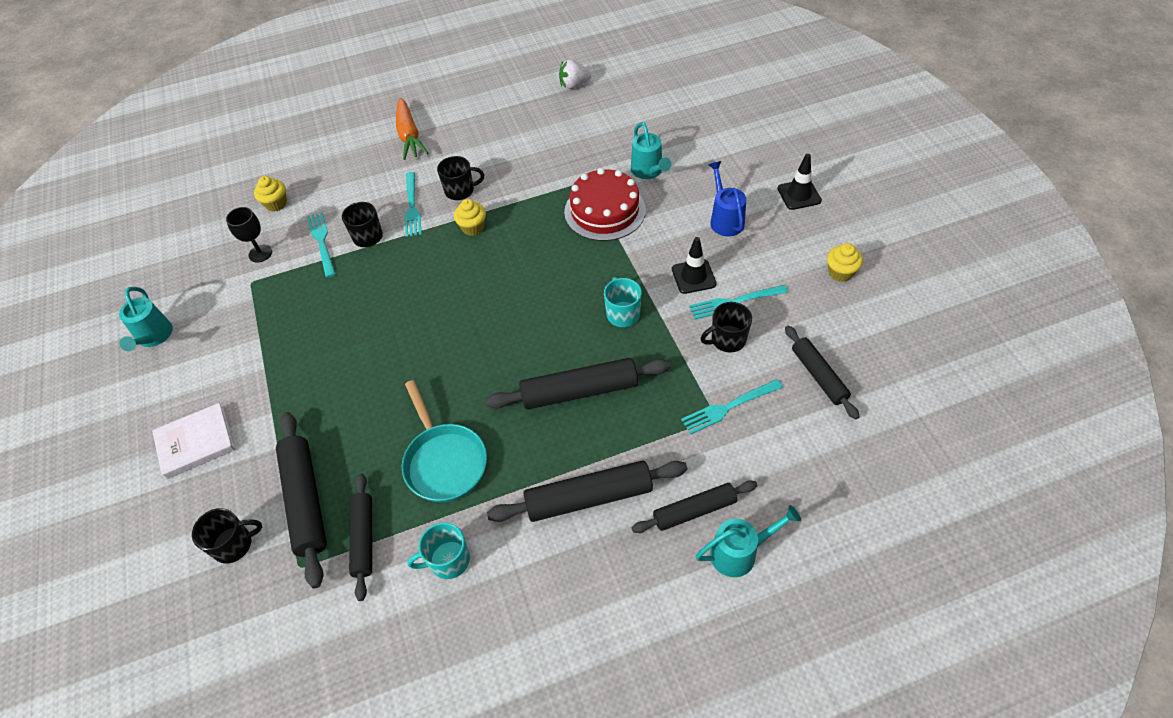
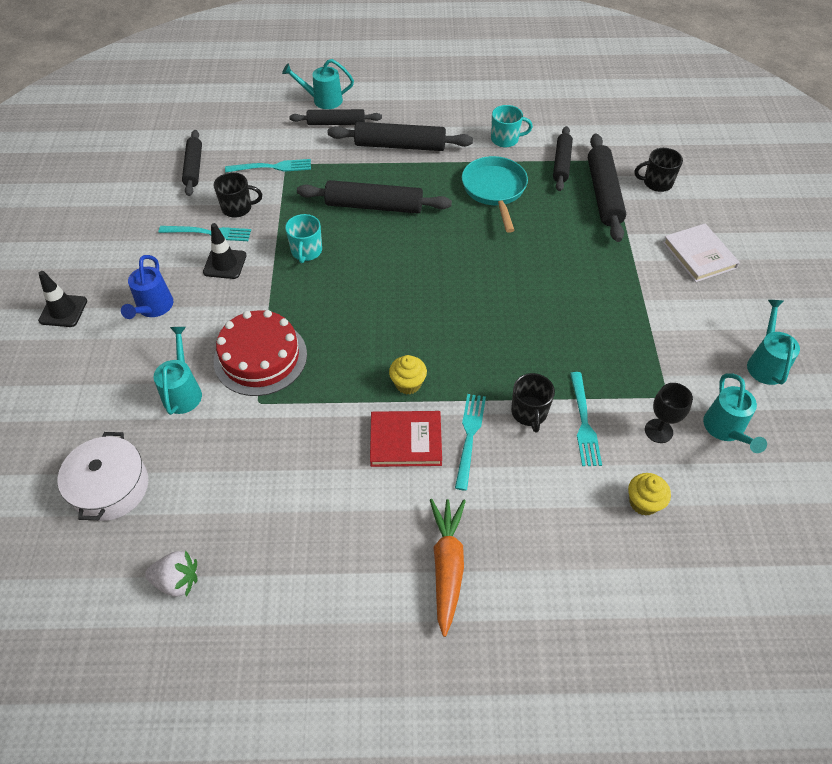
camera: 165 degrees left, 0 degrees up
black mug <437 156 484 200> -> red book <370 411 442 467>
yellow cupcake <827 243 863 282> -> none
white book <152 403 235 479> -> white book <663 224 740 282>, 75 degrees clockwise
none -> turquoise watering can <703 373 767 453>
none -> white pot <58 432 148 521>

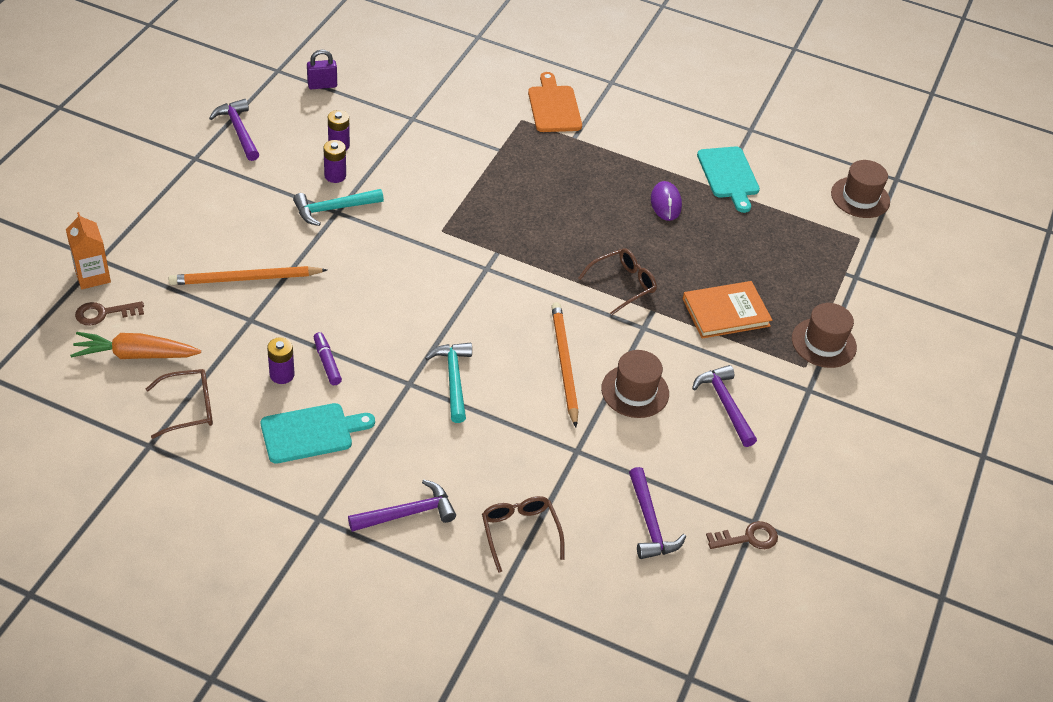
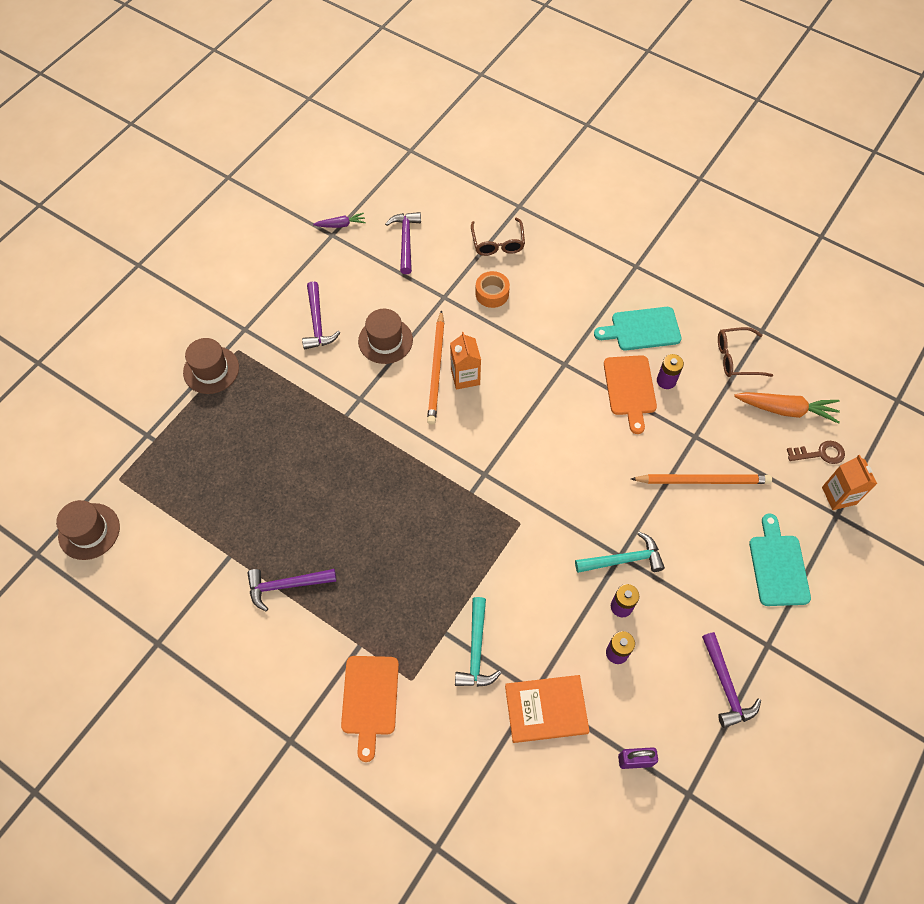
camera: 165 degrees left, 15 degrees up
turquoise cutting board <697 147 760 213> -> turquoise cutting board <749 513 811 606>, move
purple mouse <651 181 682 221> -> none
brown glasses <578 248 657 315> -> none
orange book <682 281 772 339> -> orange book <505 675 590 743>, move
purple marker <314 332 342 385> -> orange cutting board <604 355 657 434>
turquoise hammer <425 342 472 423> -> turquoise hammer <455 597 501 687>, move
purple hammer <348 479 456 532> -> purple hammer <247 569 337 611>, move
brown key <706 521 778 549> -> purple carrot <313 213 366 228>
none -> orange tape <475 271 510 308>
none -> orange carton <450 332 481 390>

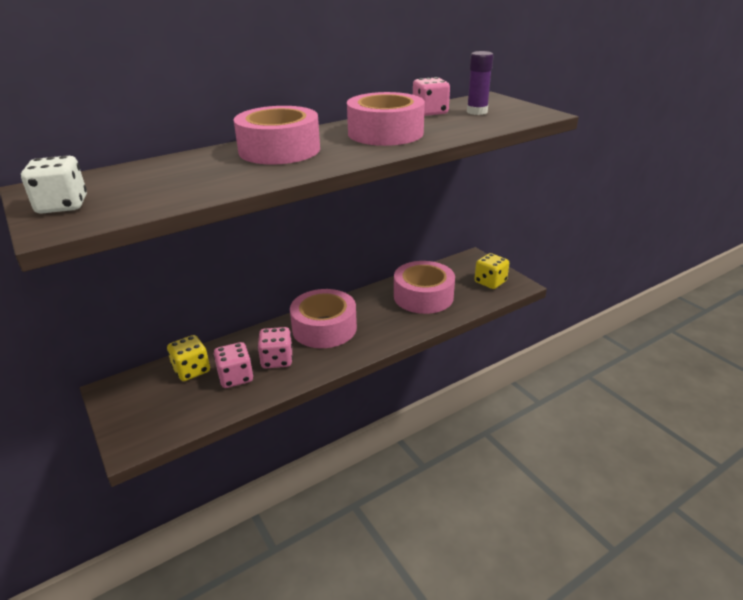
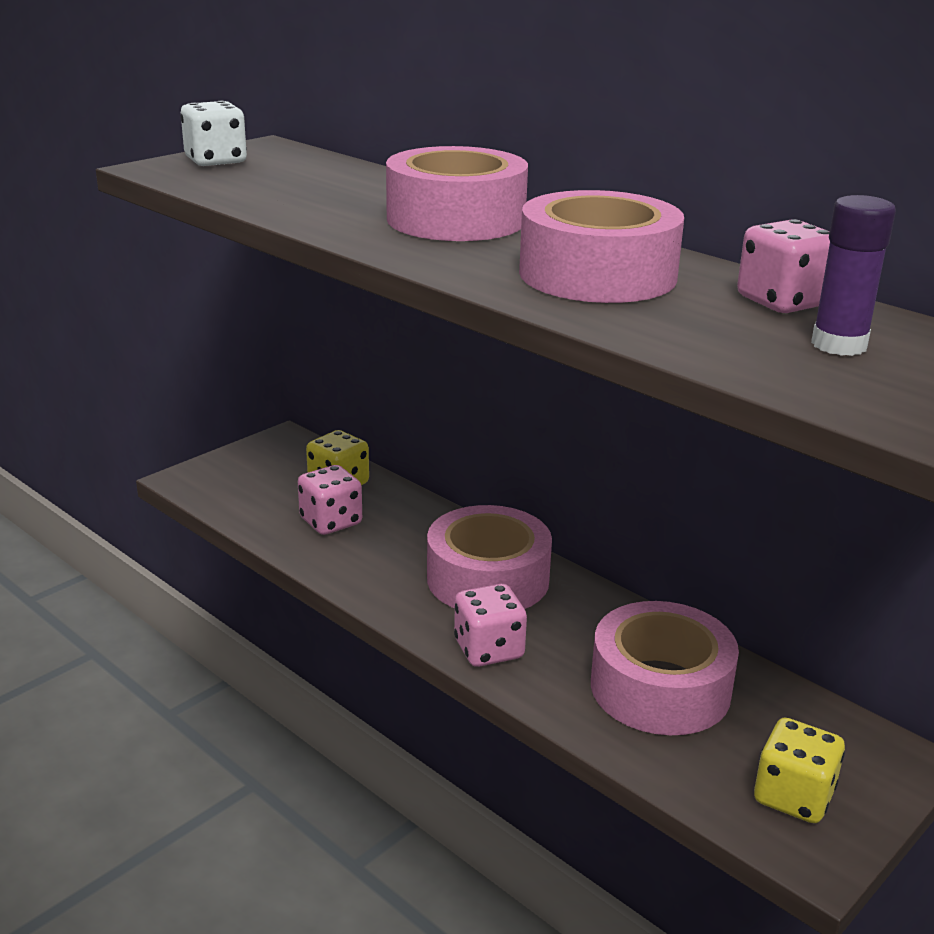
camera: 75 degrees right, 5 degrees down
pink dice <258 327 292 369> -> pink dice <454 584 527 667>, move

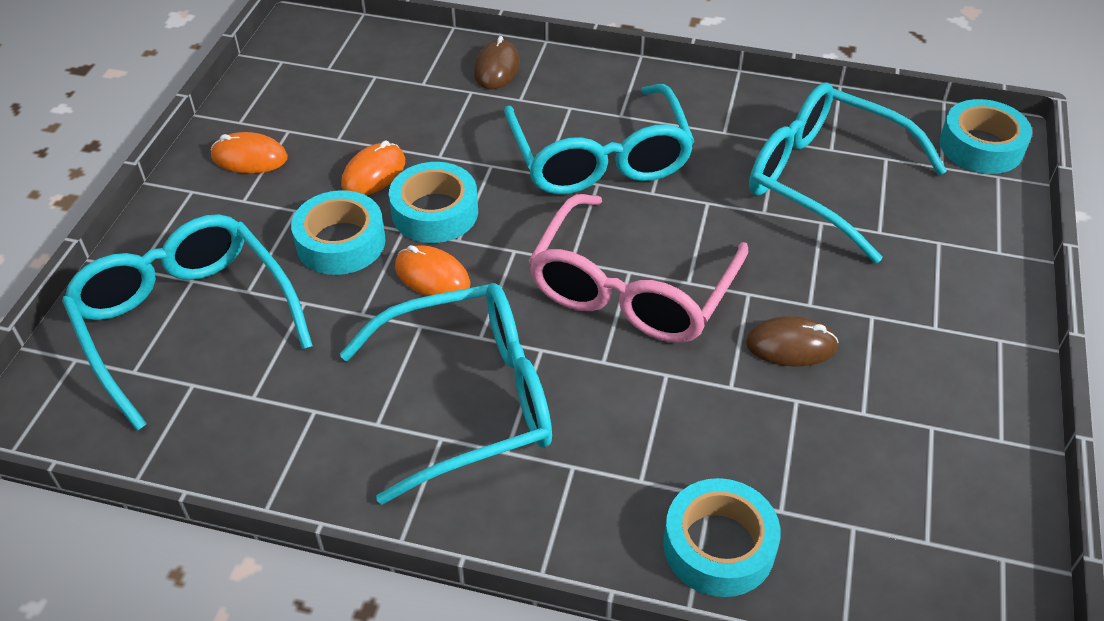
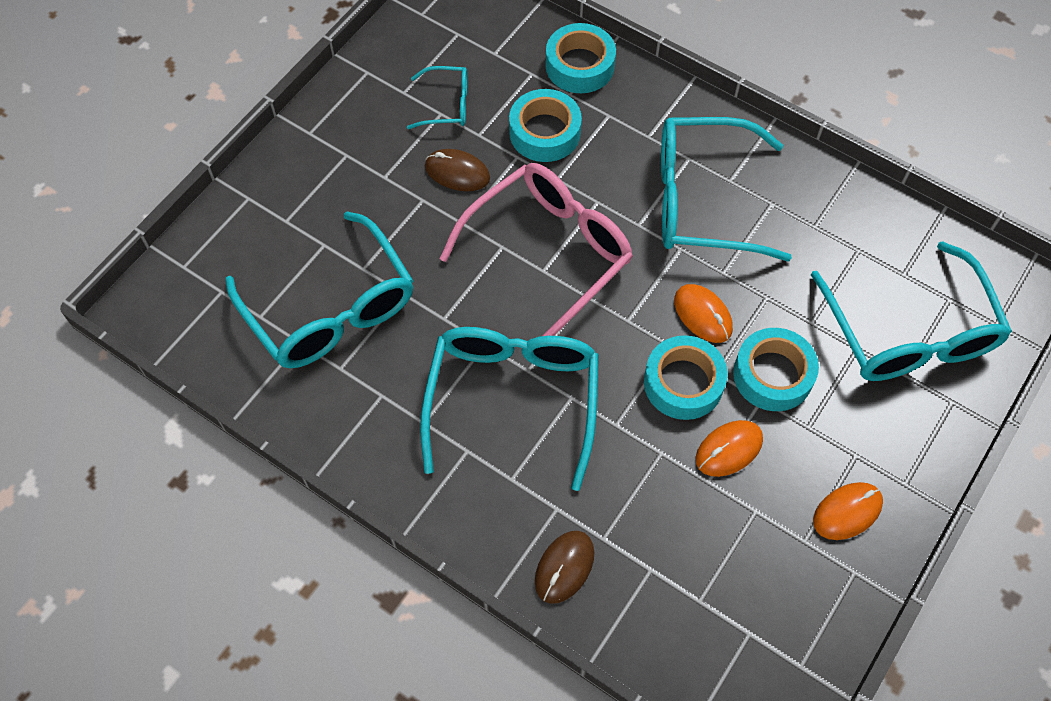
camera: 160 degrees left, 15 degrees up
turquoise tape <939 99 1032 174> -> turquoise tape <509 89 582 162>, move
orange mouse <211 132 288 173> -> orange mouse <813 482 883 540>, 60 degrees counterclockwise
none -> turquoise glasses <407 66 467 129>

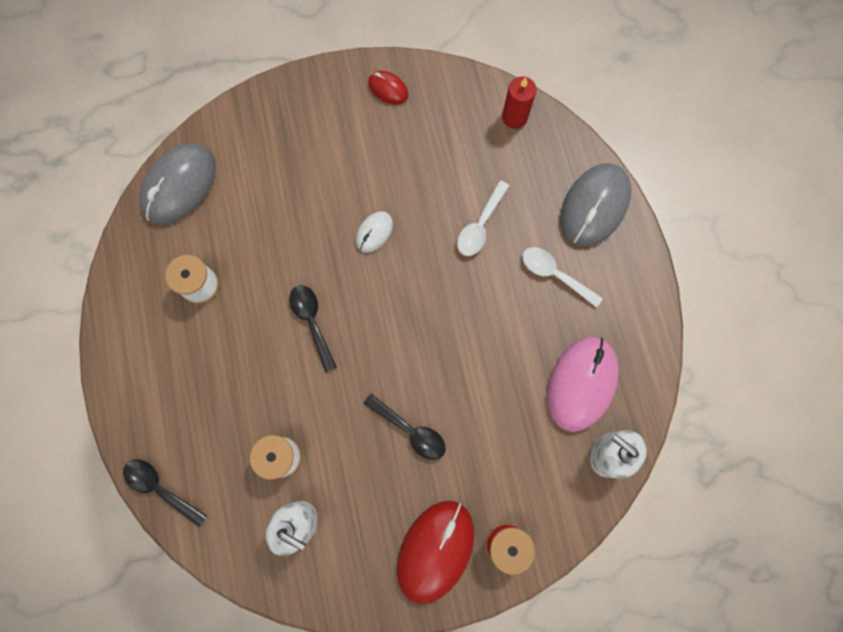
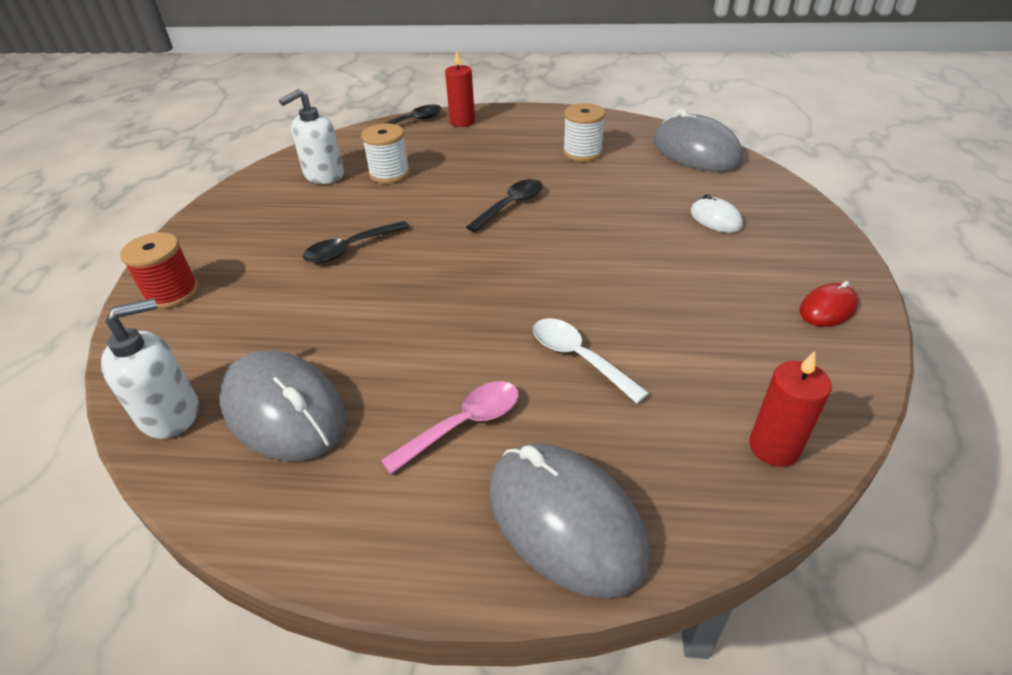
camera: 110 degrees right, 35 degrees down
white mouse <356 211 393 253> -> white mouse <690 194 743 233>, move
white spoon <522 247 603 308> -> pink spoon <381 381 519 474>
black spoon <289 285 337 372> -> black spoon <466 179 543 233>, 45 degrees counterclockwise
pink mouse <547 337 619 432> -> grey mouse <219 351 346 461>
red mouse <397 501 474 604> -> none
none -> red candle <445 50 475 127>

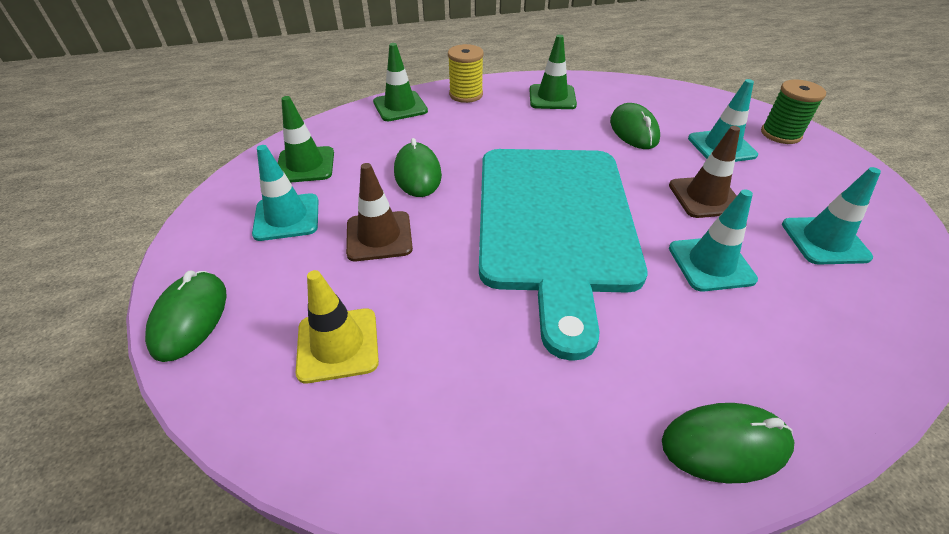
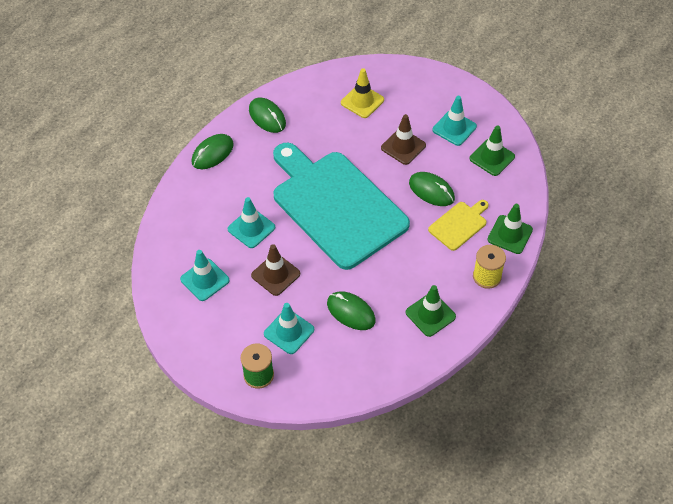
camera: 140 degrees right, 10 degrees up
green mouse <145 271 227 362> -> green mouse <249 98 286 133>, move
none -> yellow cutting board <428 200 489 251>

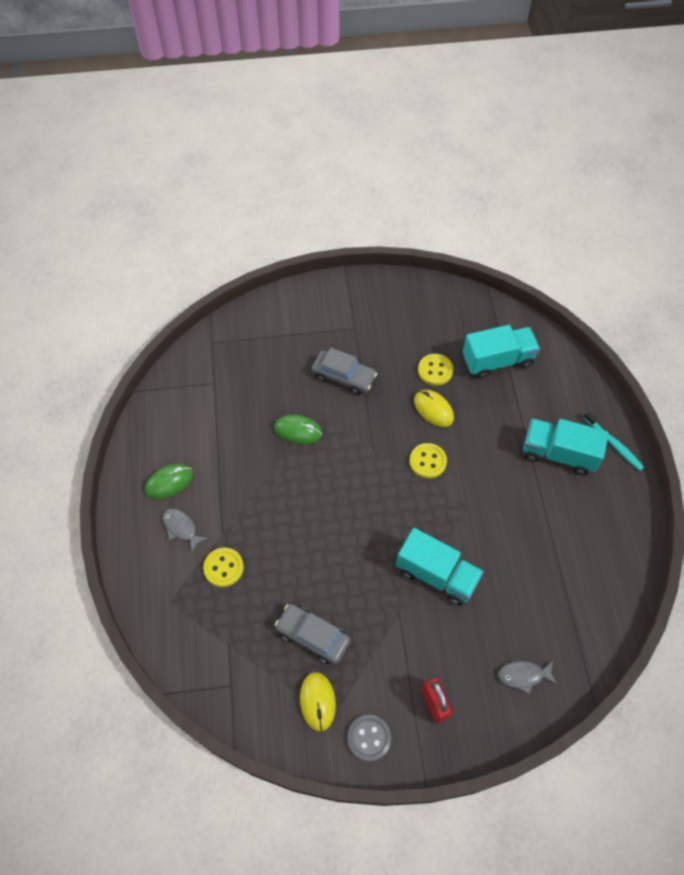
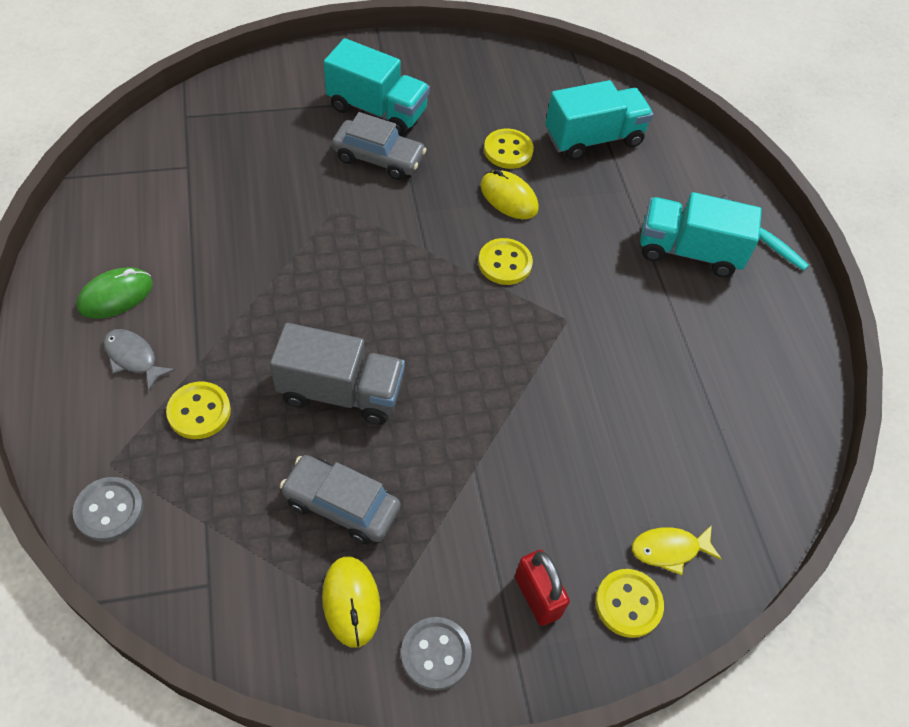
camera: 10 degrees left, 5 degrees down
green mouse <274 415 322 444> -> none
turquoise truck <396 528 484 606> -> turquoise truck <324 38 430 136>, move
grey fish <498 661 557 694> -> yellow fish <632 525 722 575>
none -> grey truck <270 323 405 425>
none -> grey button <73 477 144 542>
none -> yellow button <595 569 664 638>

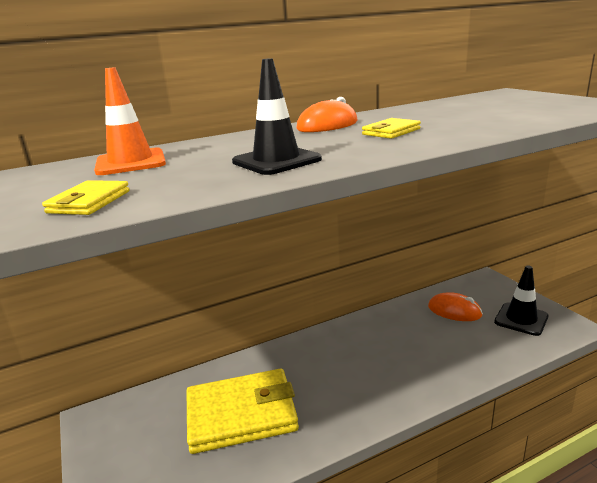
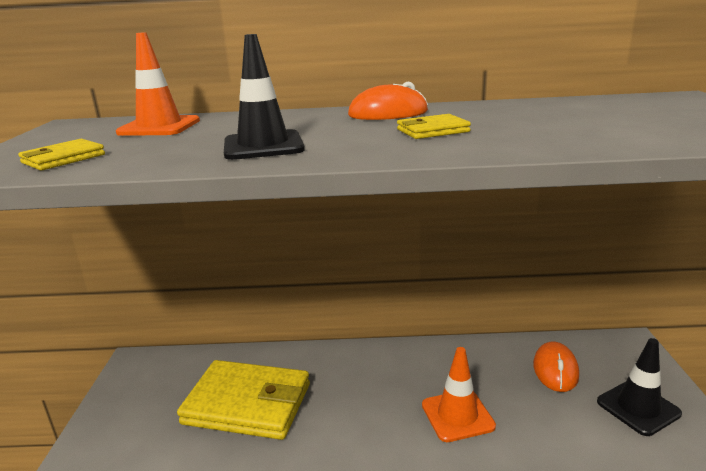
camera: 25 degrees right, 0 degrees up
orange mouse <428 292 483 321> -> orange mouse <533 341 579 392>, 45 degrees clockwise
none -> orange traffic cone <422 347 496 442>

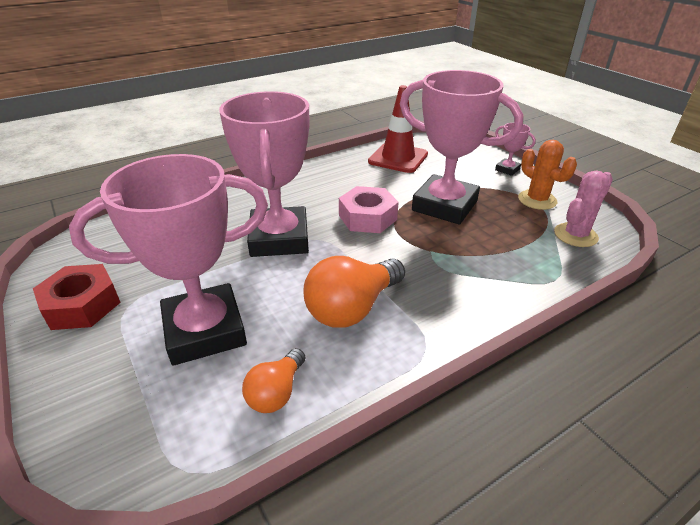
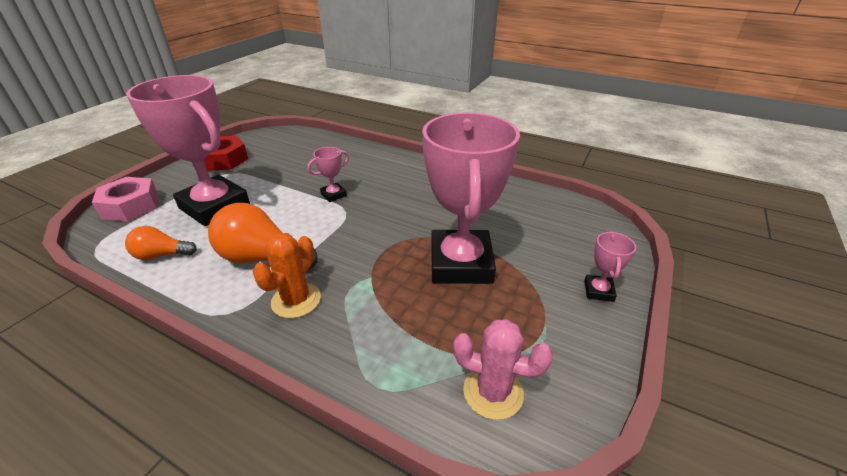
camera: 60 degrees right, 0 degrees up
red traffic cone <368 85 428 173> -> none
pink trophy <219 91 309 257> -> pink trophy <307 147 349 202>, x0.41
orange cactus <518 140 577 210> -> orange cactus <252 233 321 318>, move
pink nut <339 186 399 233> -> pink nut <92 177 159 221>, move

